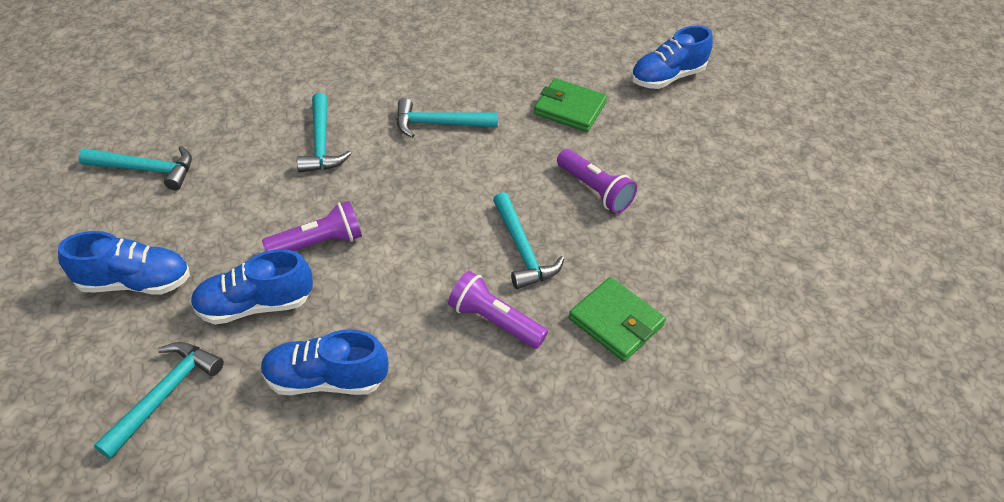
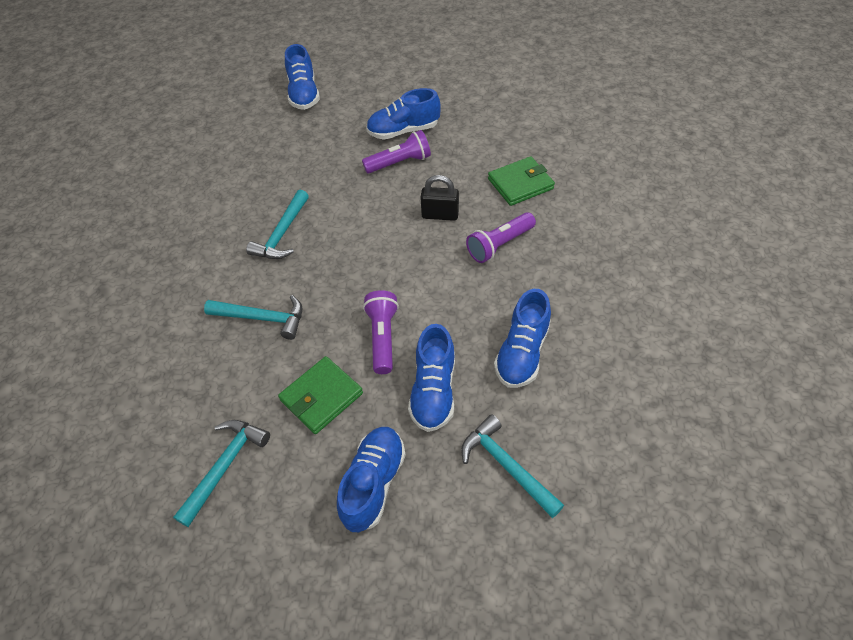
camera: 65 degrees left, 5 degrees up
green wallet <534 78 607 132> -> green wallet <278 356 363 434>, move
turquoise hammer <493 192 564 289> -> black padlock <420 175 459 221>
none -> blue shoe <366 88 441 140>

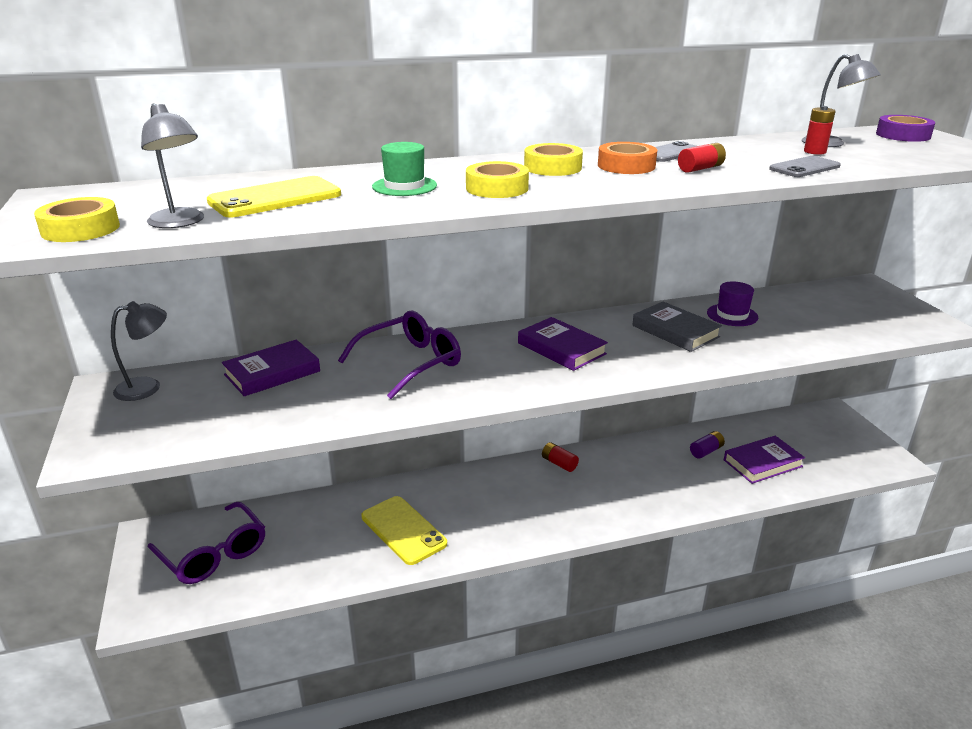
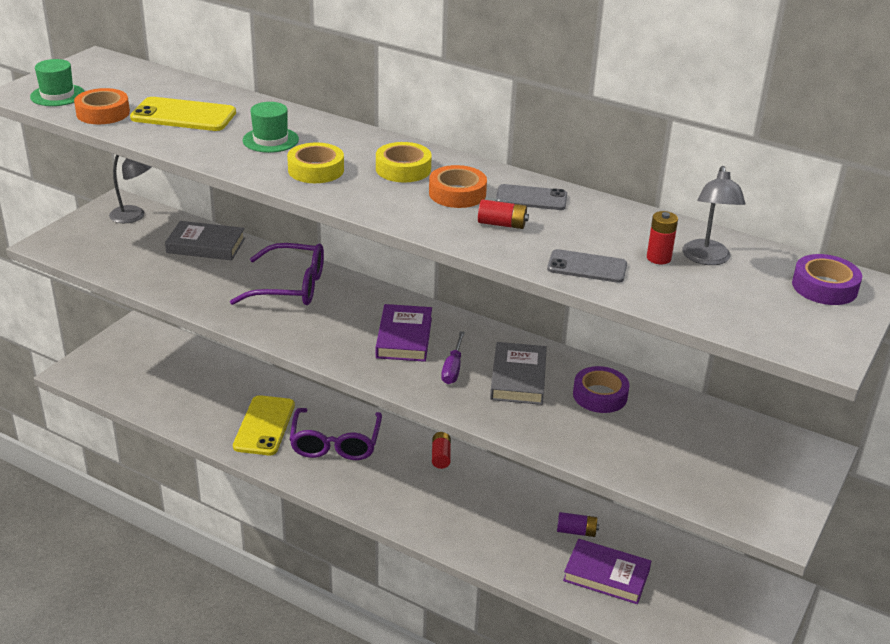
camera: 45 degrees right, 5 degrees up
grey lamp <141 104 204 228> -> orange tape <74 88 130 124>
yellow tape <34 197 120 242> -> green hat <30 59 85 106>
purple hat <707 281 758 326> -> purple tape <573 366 630 413>
purple book <222 339 320 396> -> grey book <165 221 245 260>
purple glasses <148 502 265 584> -> purple glasses <290 408 382 460>, move
none -> purple screwdriver <441 331 465 384>

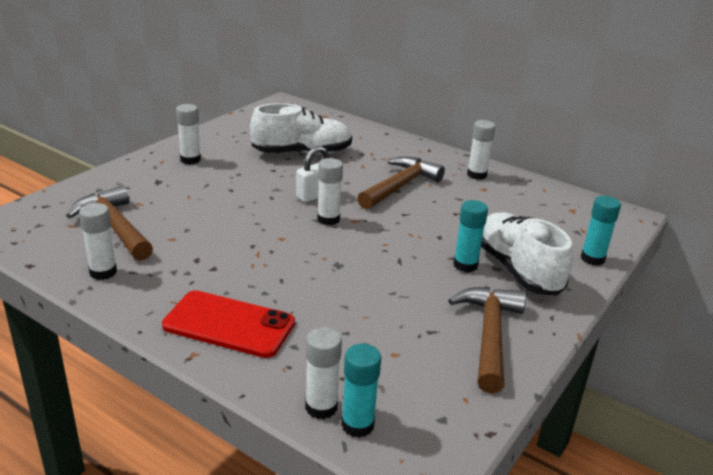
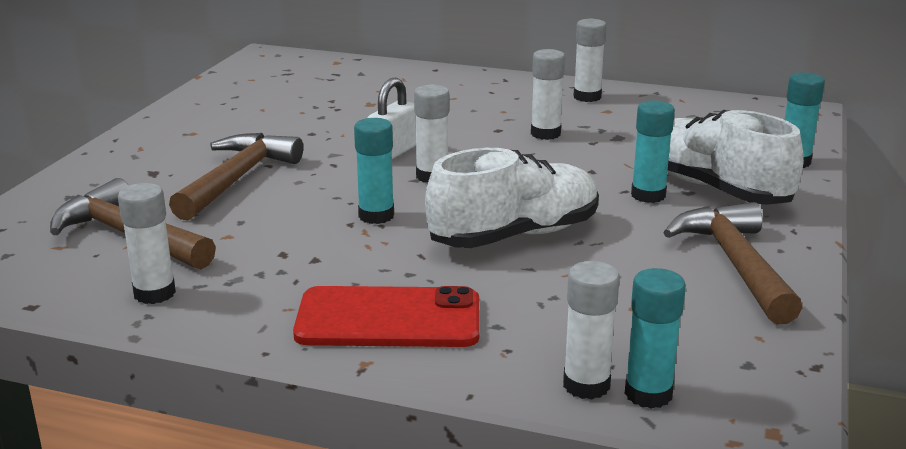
camera: 15 degrees left, 5 degrees down
white shoe <250 103 352 154> -> white shoe <425 148 599 248>, move
white glue stick <176 104 201 164> -> white glue stick <531 49 565 140>, move
brown hammer <357 157 445 210> -> brown hammer <169 133 303 221>, move
none -> turquoise glue stick <354 118 394 224>

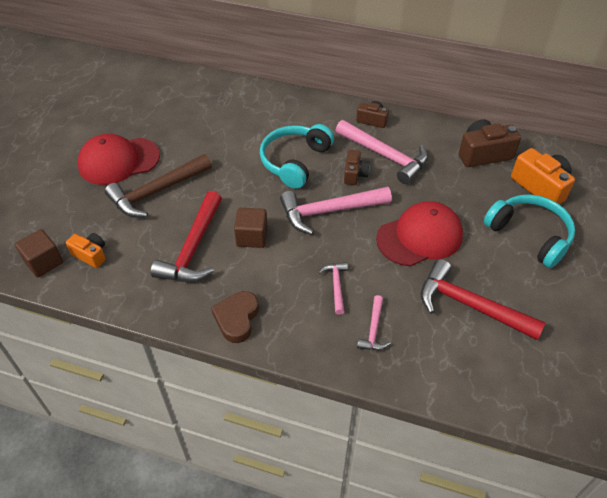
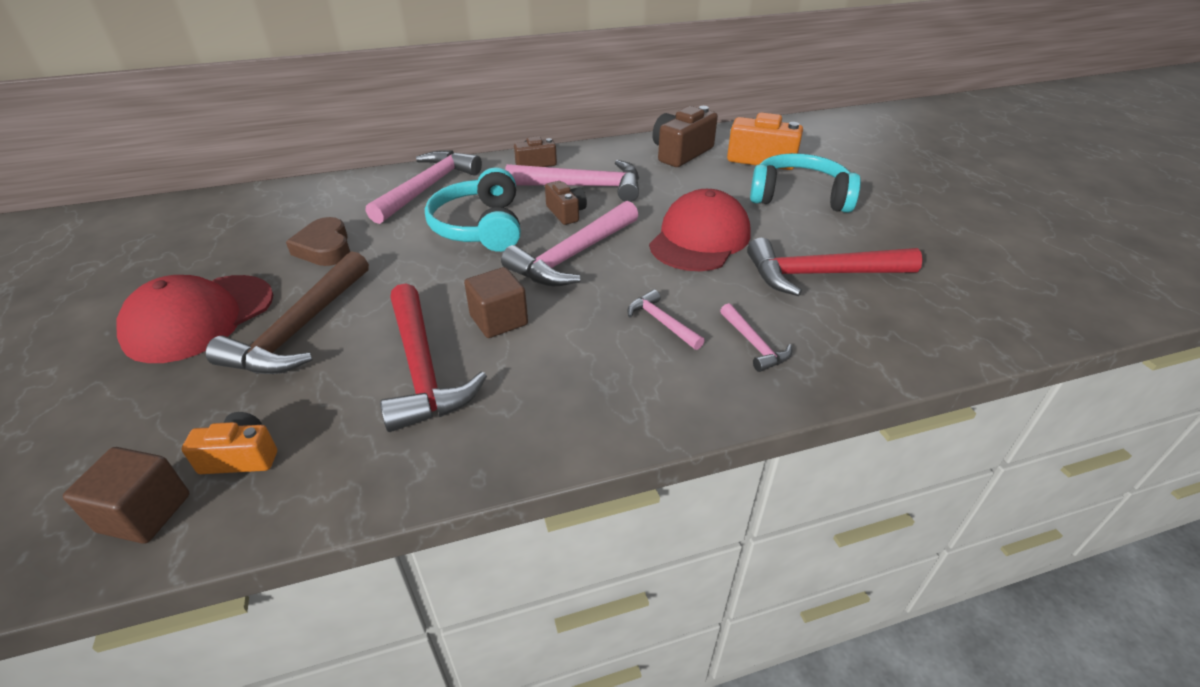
camera: 35 degrees left, 10 degrees down
brown heart <211 291 259 343> -> brown heart <286 217 350 266>, move
none -> pink hammer <366 150 482 224>

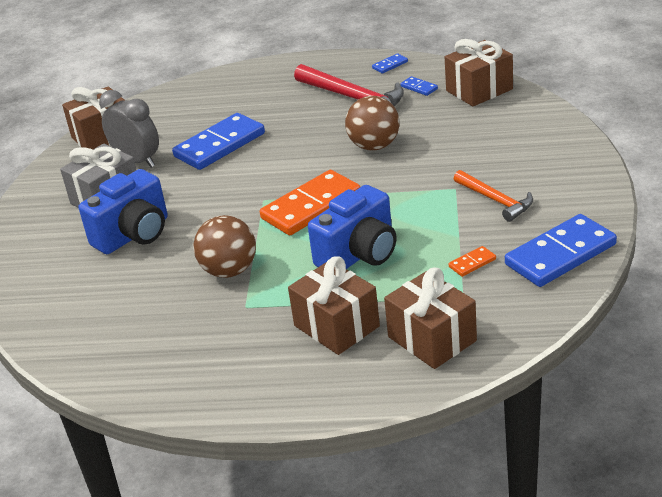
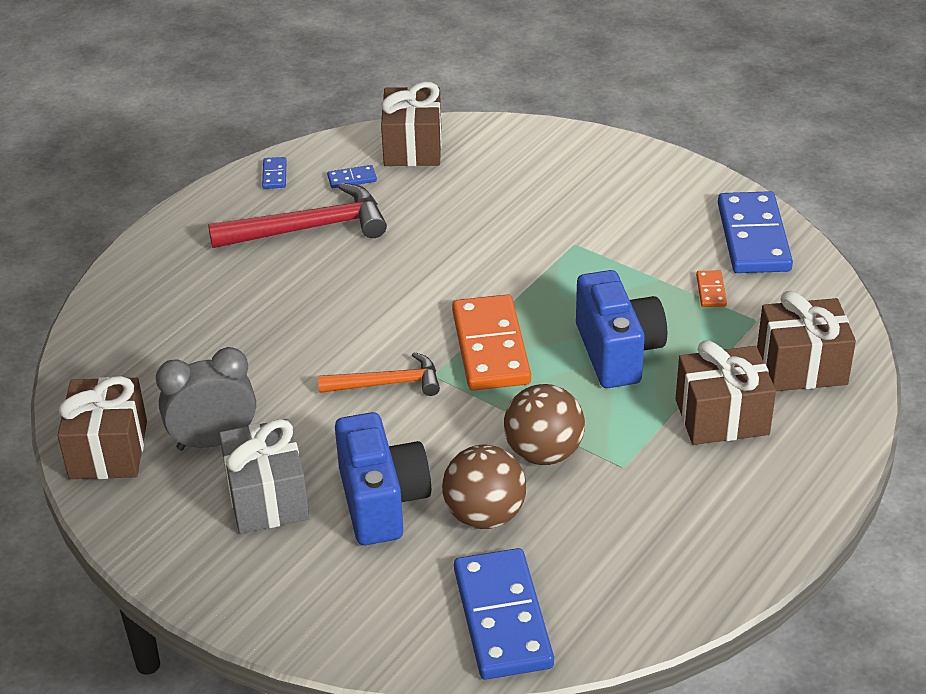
camera: 60 degrees left, 5 degrees up
brown ball <345 96 399 150> -> brown ball <442 445 526 529>, move
blue domino <172 113 265 170> -> blue domino <454 548 554 680>, move
orange hammer <454 170 533 222> -> orange hammer <318 352 440 396>, move

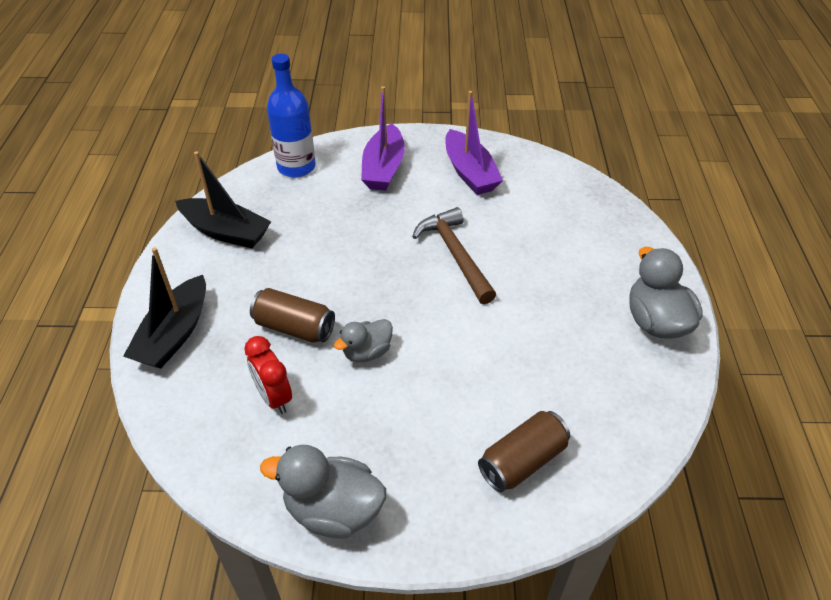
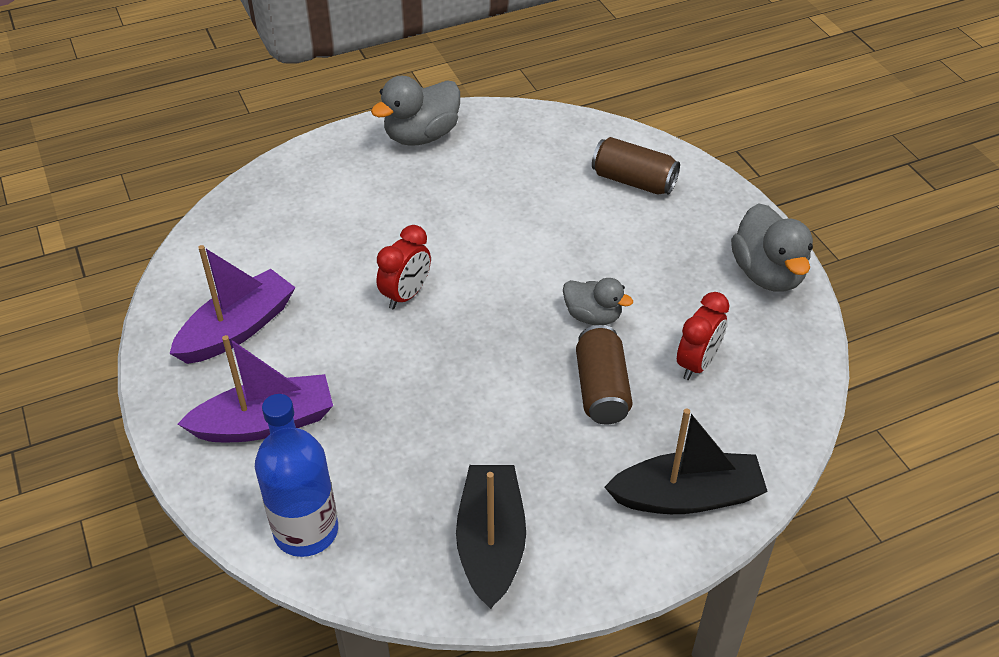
camera: 115 degrees left, 0 degrees up
brown hammer <412 207 496 304> -> red clock <376 225 431 309>

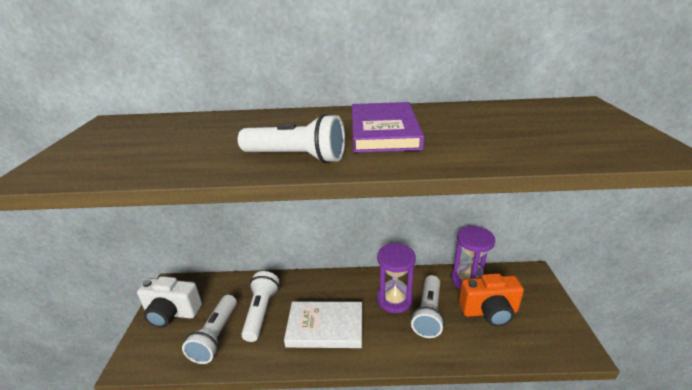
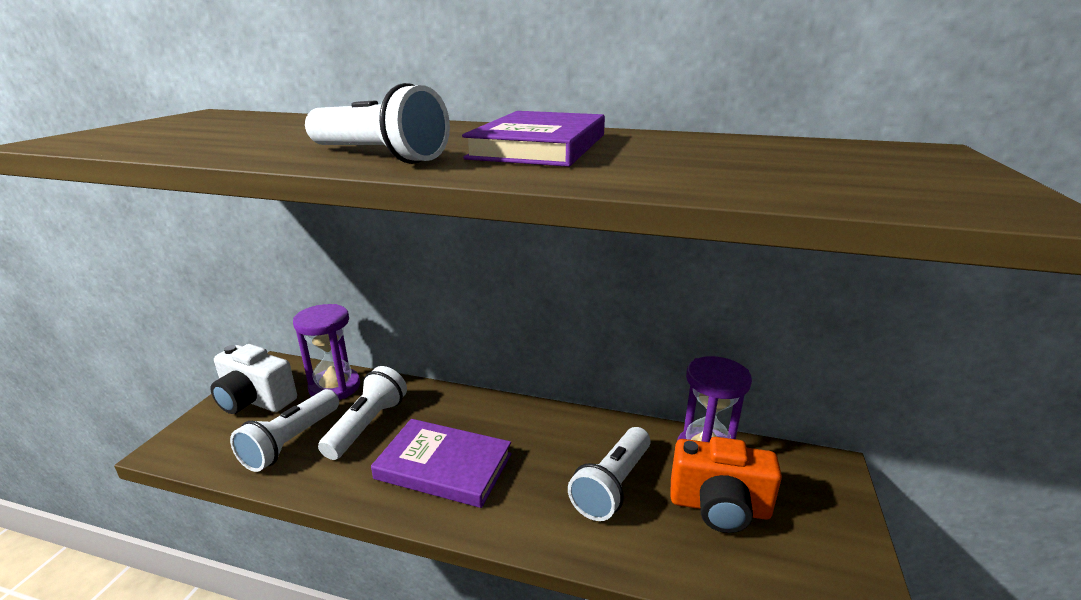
camera: 15 degrees right, 5 degrees down
purple hourglass <377 243 416 313> -> purple hourglass <293 304 360 400>, move
white book <284 302 362 348> -> purple book <371 419 512 508>

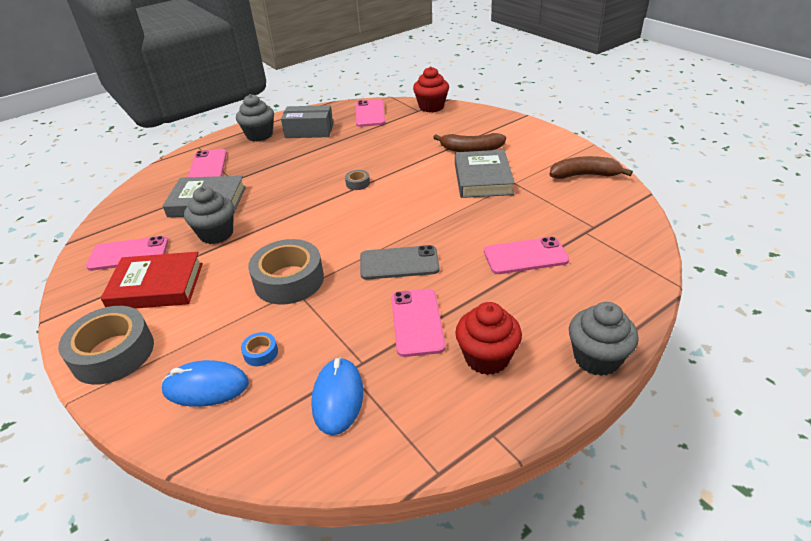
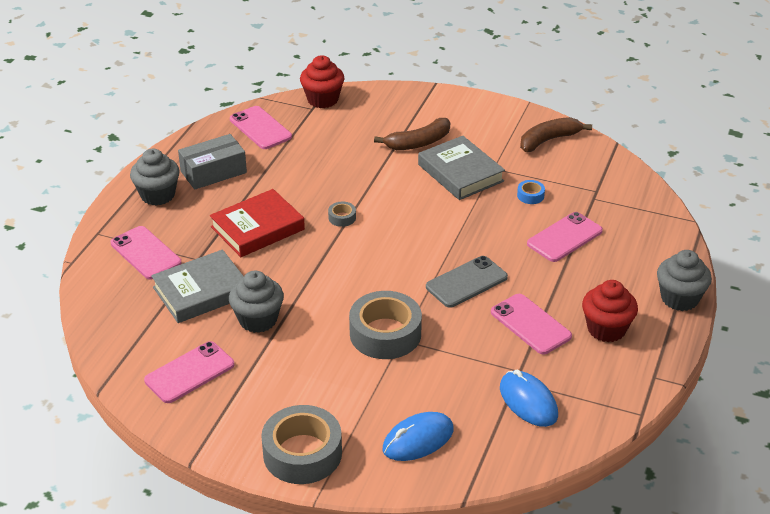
camera: 35 degrees left, 0 degrees up
red book <101 252 203 309> -> red book <210 189 305 257>, move
blue tape <241 332 278 366> -> blue tape <517 180 545 204>, move

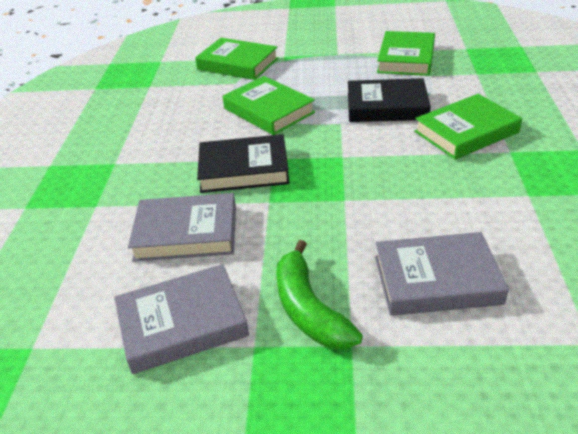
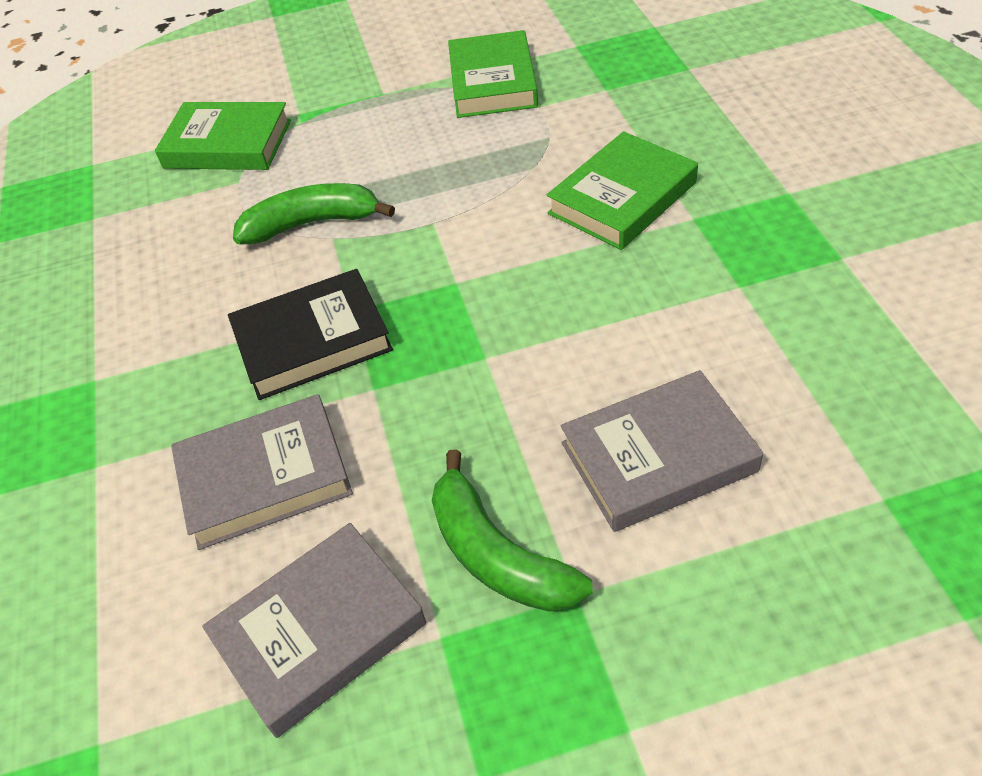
camera: 15 degrees left, 10 degrees up
green book <223 76 315 135> -> green banana <233 183 395 244>
black book <348 78 431 122> -> none

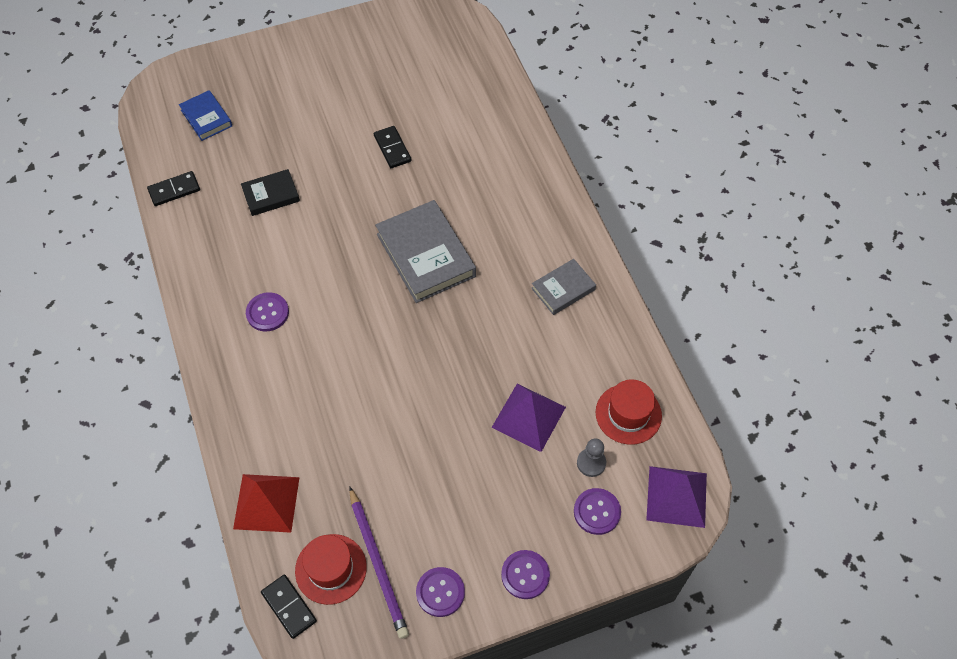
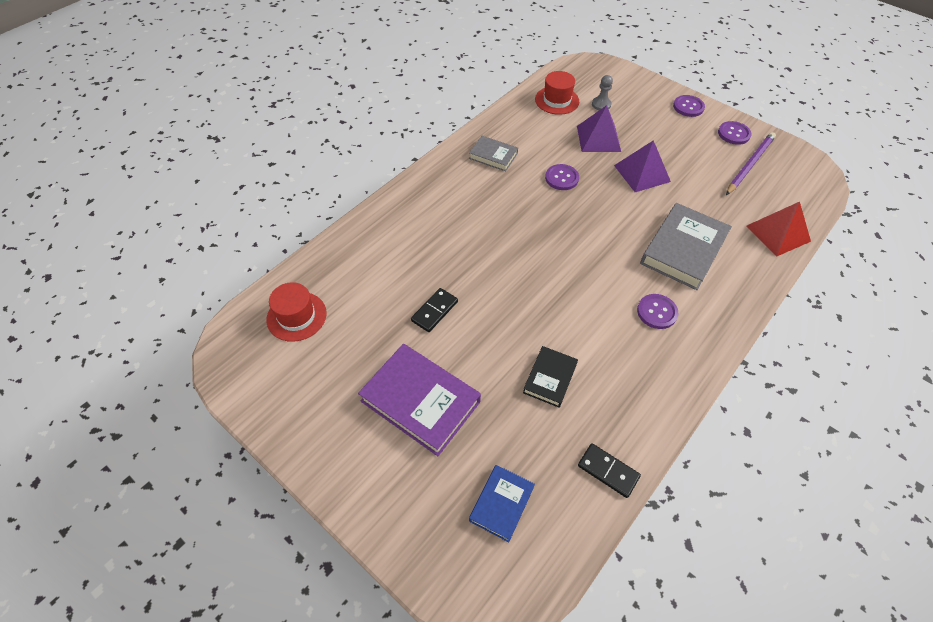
camera: 120 degrees left, 5 degrees down
black book <241 169 300 216> -> black book <523 346 578 408>, 75 degrees clockwise
grey book <375 200 476 303> -> grey book <640 203 732 290>, move
purple pyramid <646 466 707 528> -> purple pyramid <614 140 671 192>, move
purple button <574 488 621 535> -> purple button <545 164 579 190>, move
red hat <295 534 367 605> -> red hat <266 282 327 342>, move
black domino <261 575 317 639> -> none
none -> purple book <358 344 481 456>

